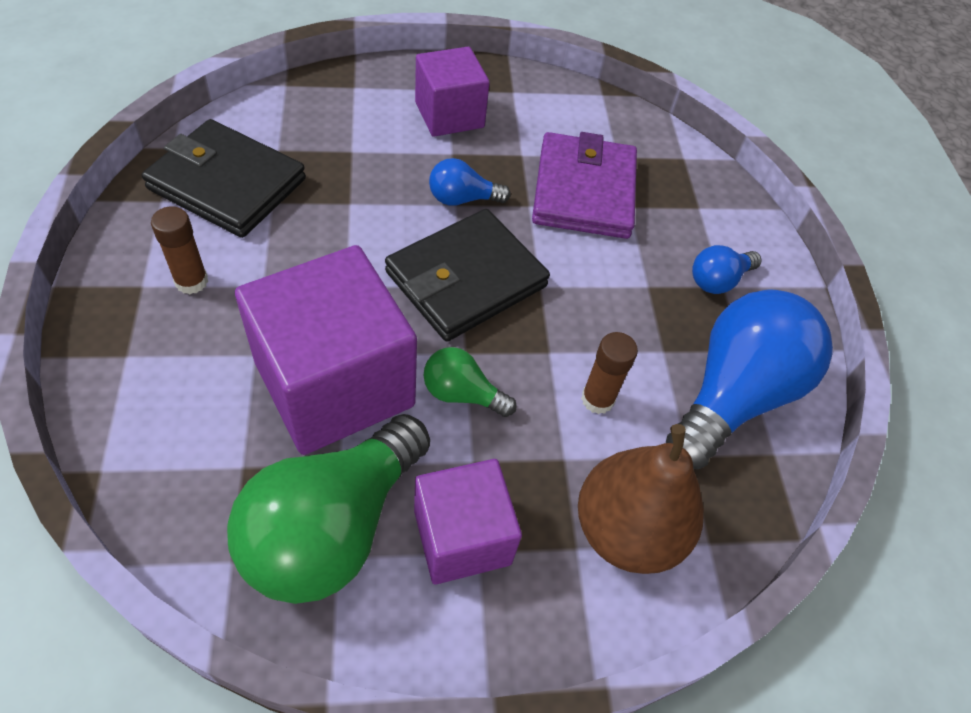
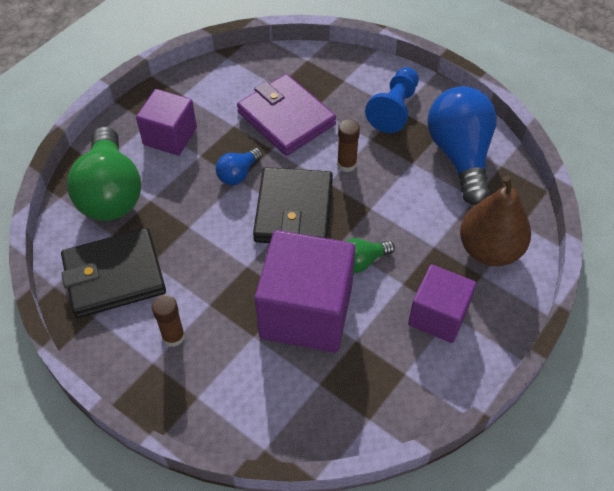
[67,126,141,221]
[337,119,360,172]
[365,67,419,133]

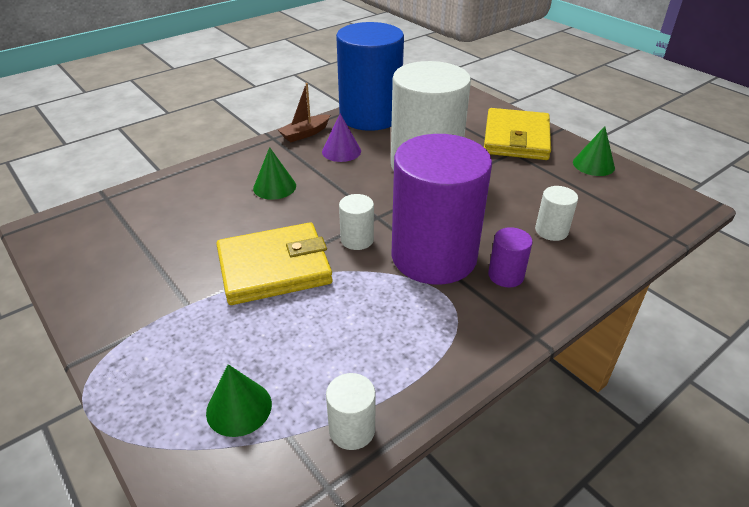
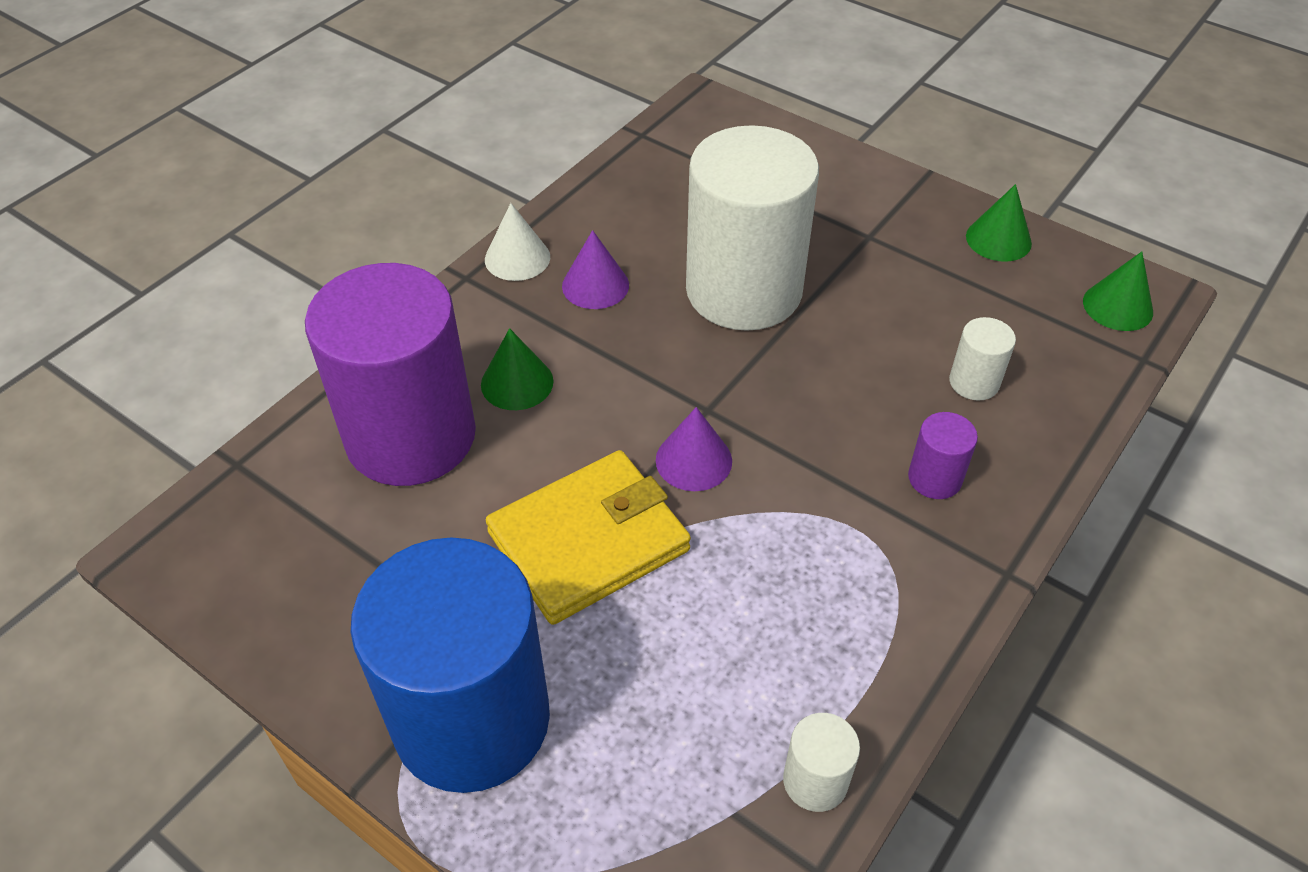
[1083,252,1153,331]
[485,203,550,281]
[351,538,550,793]
[656,407,732,491]
[305,263,476,486]
[484,108,551,160] (first image)

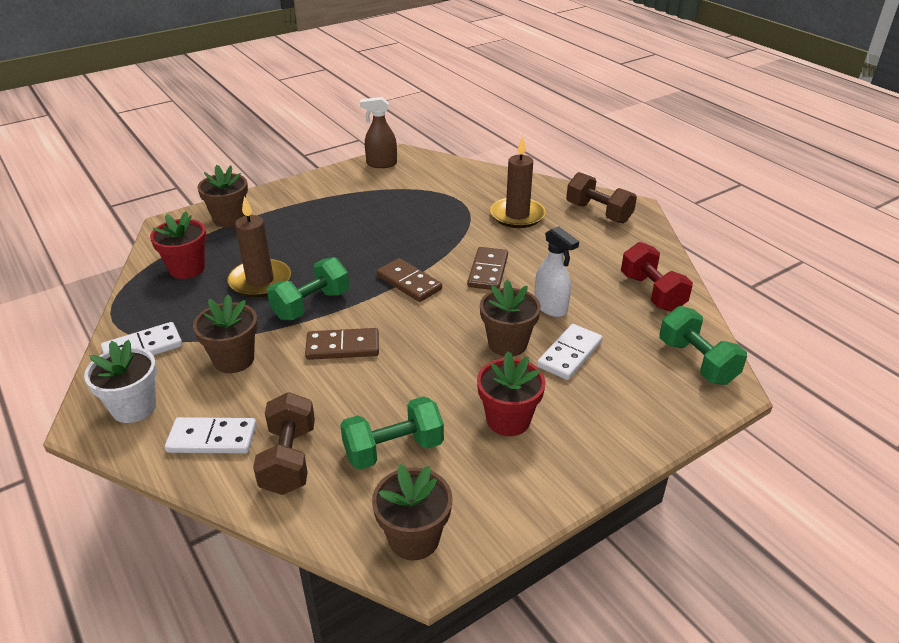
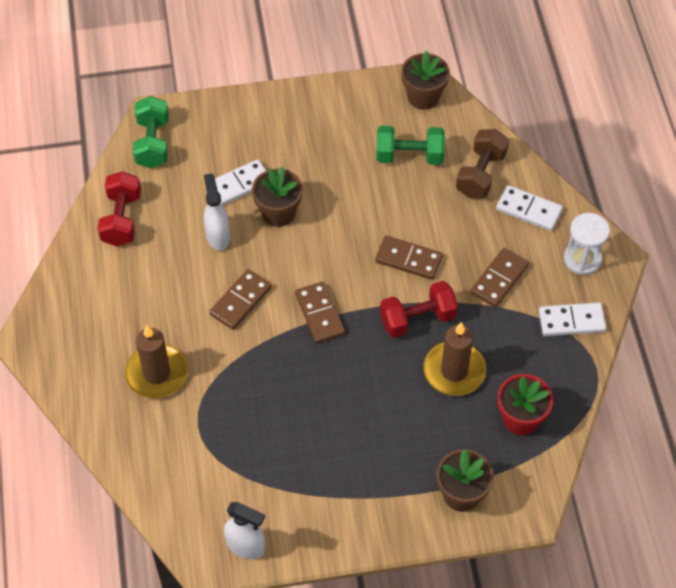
[564,213,610,275]
[470,248,529,308]
[380,281,458,338]
[224,502,265,559]
[477,351,546,436] (first image)
[566,172,637,223] (first image)

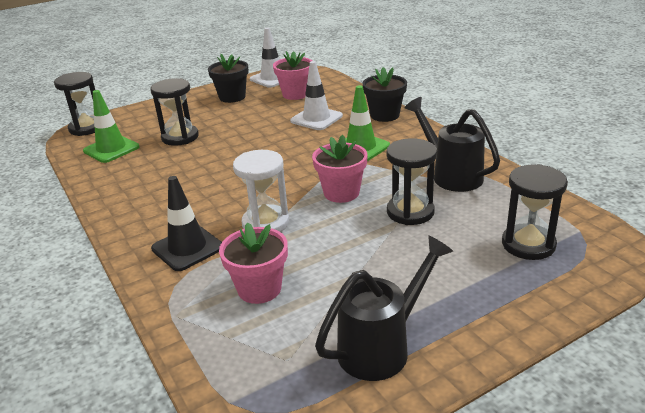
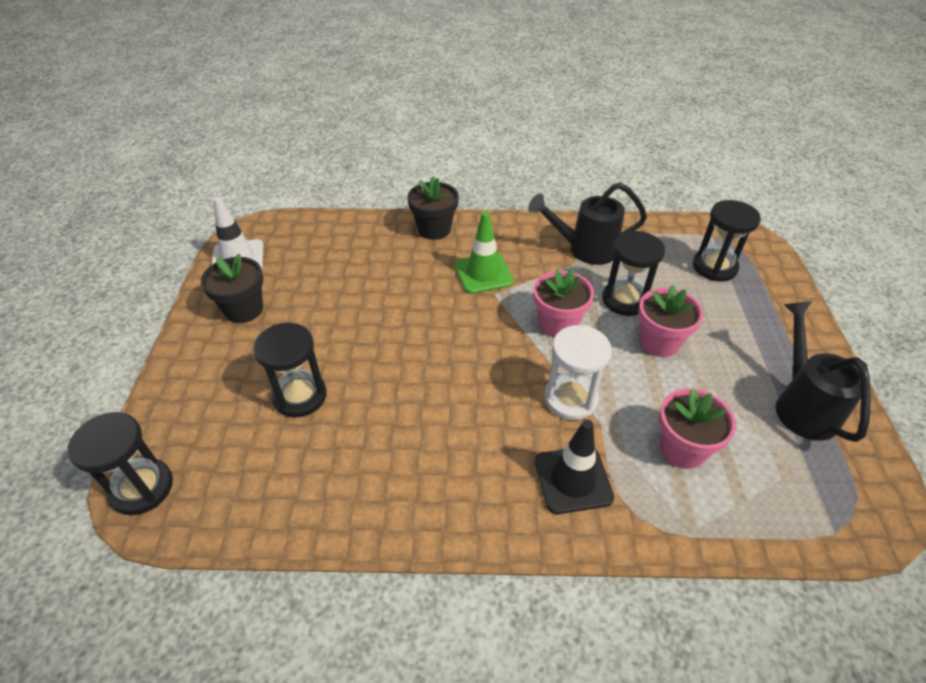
[83,90,139,163] (first image)
[638,285,704,357]
[290,61,343,130] (first image)

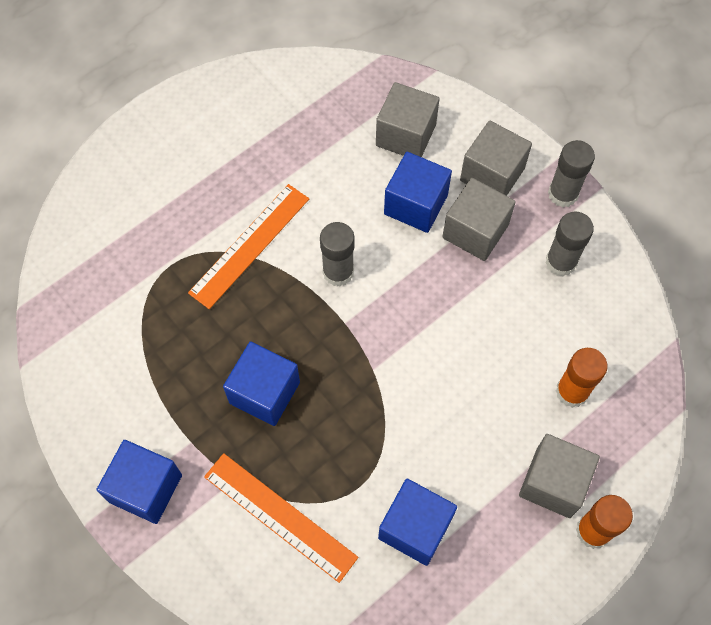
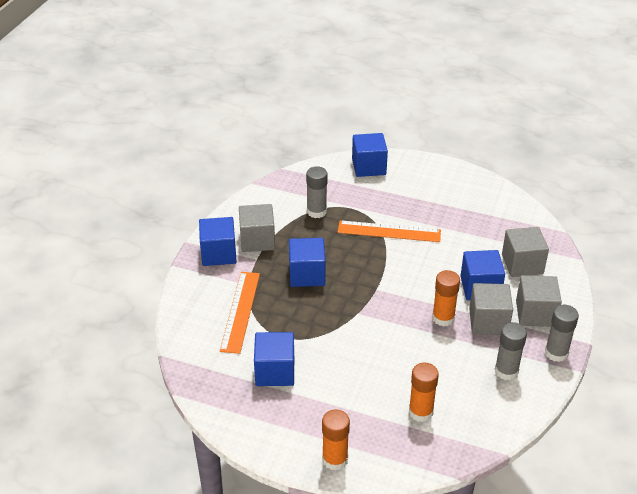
[306,166,328,218]
[239,204,275,252]
[352,133,388,177]
[432,270,460,326]

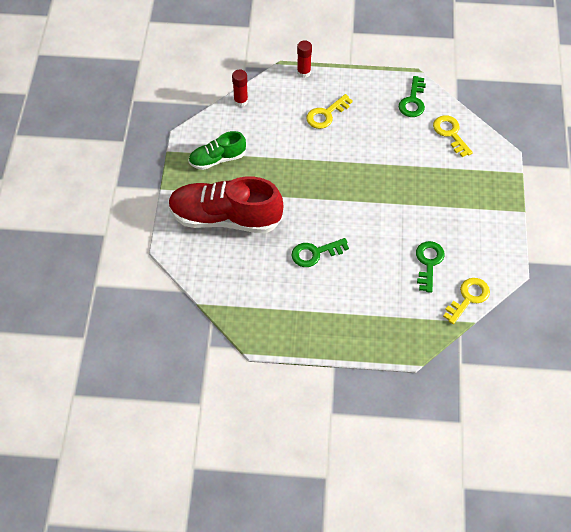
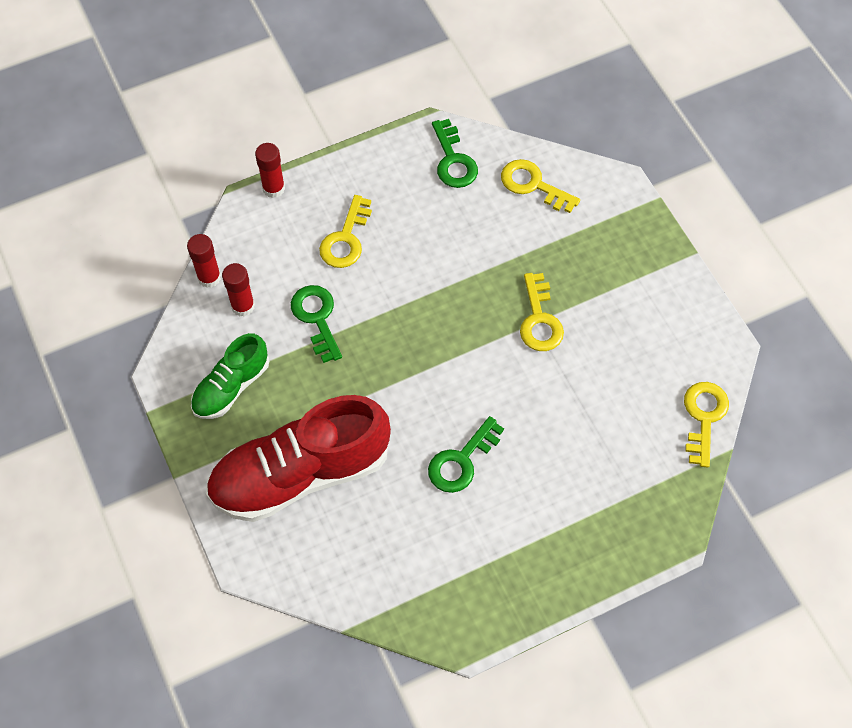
[291,285,342,363]
[222,263,255,317]
[520,273,564,351]

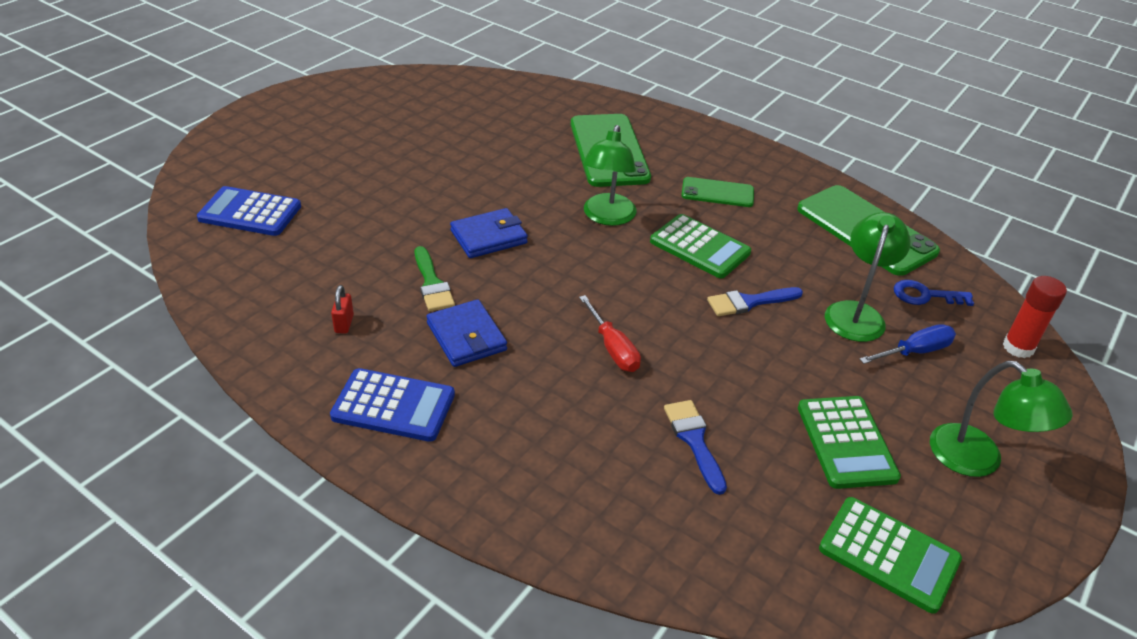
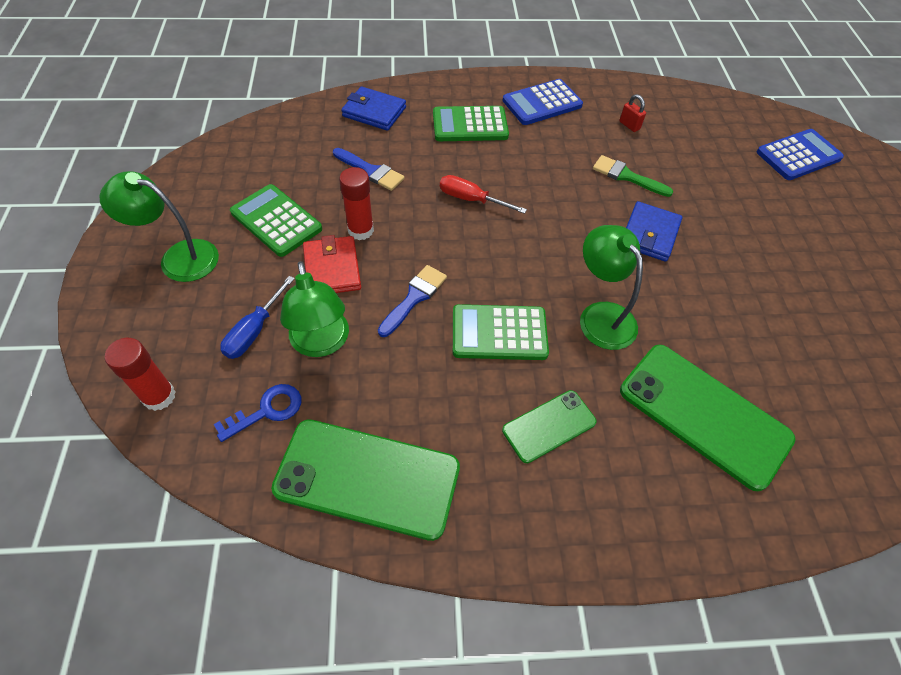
[341,87,406,131]
[433,106,509,141]
[303,235,361,293]
[339,167,374,240]

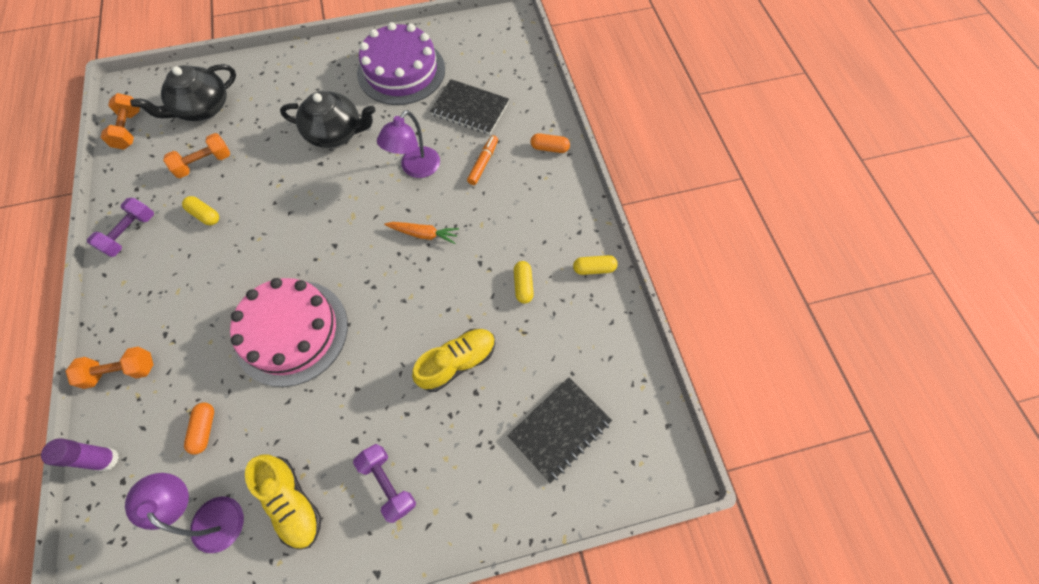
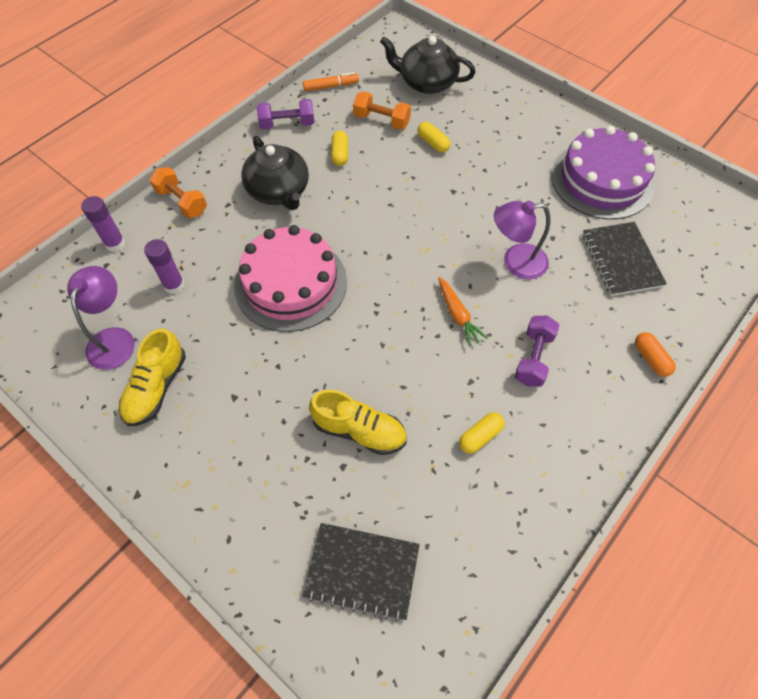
[100,93,140,150] (first image)
[144,239,185,294]
[241,135,309,210]
[515,315,559,387]
[303,72,359,91]
[418,122,450,153]

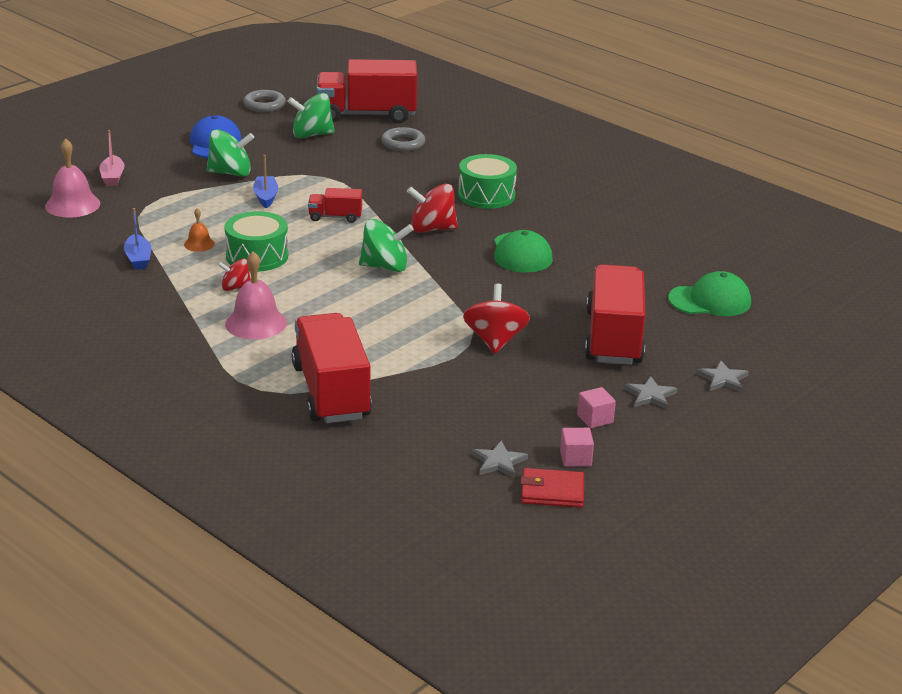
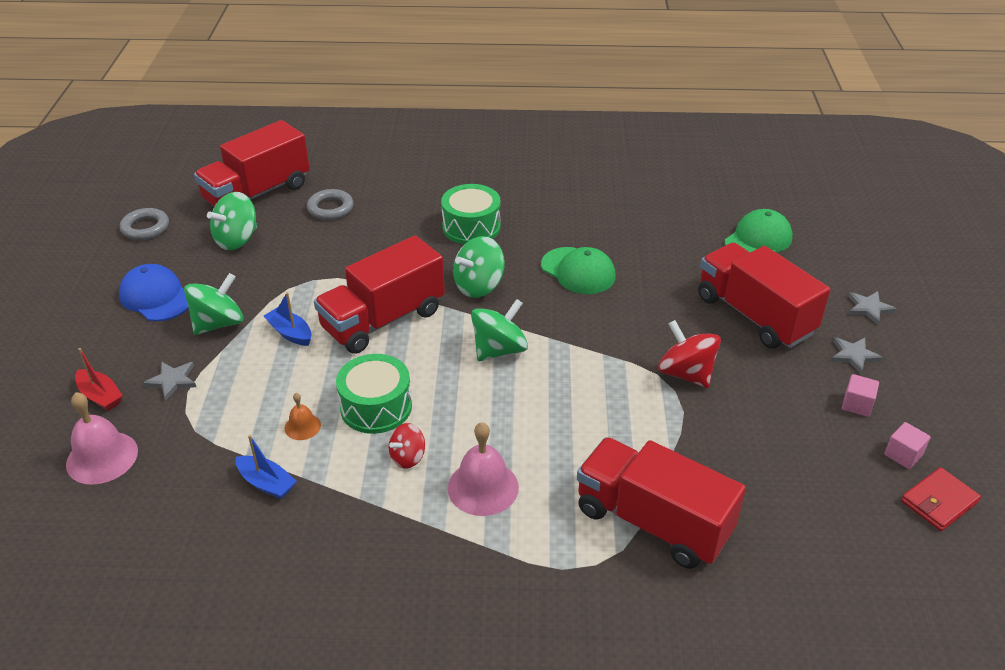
[75,348,123,411]
[314,235,445,354]
[453,236,505,298]
[143,362,196,401]

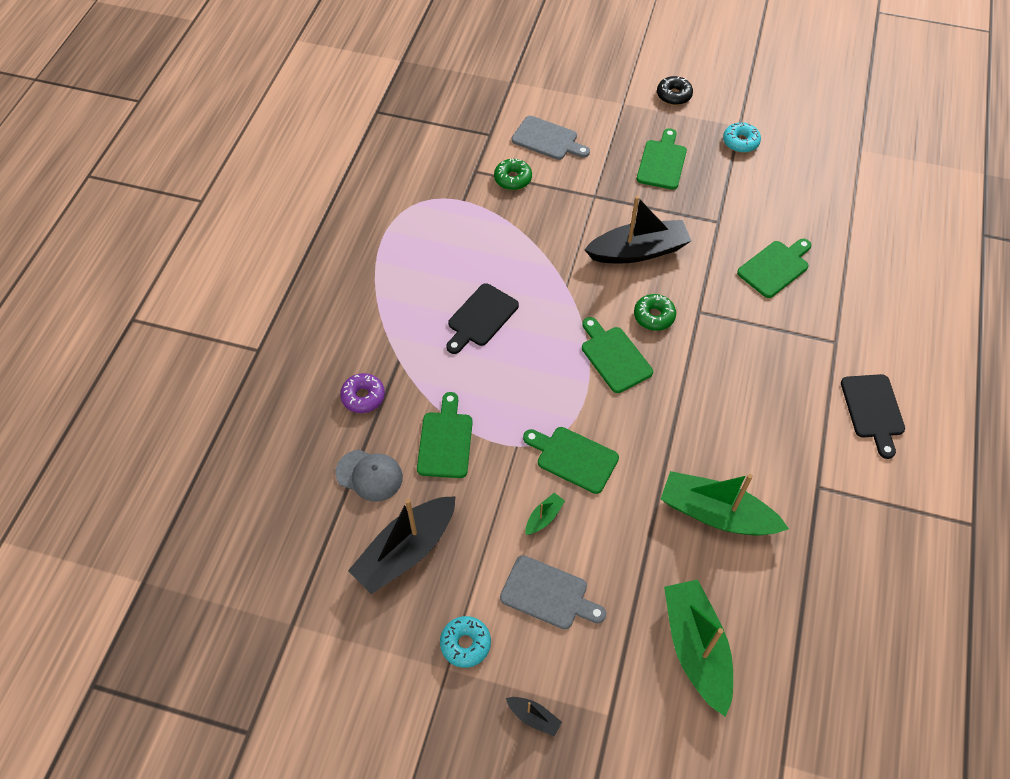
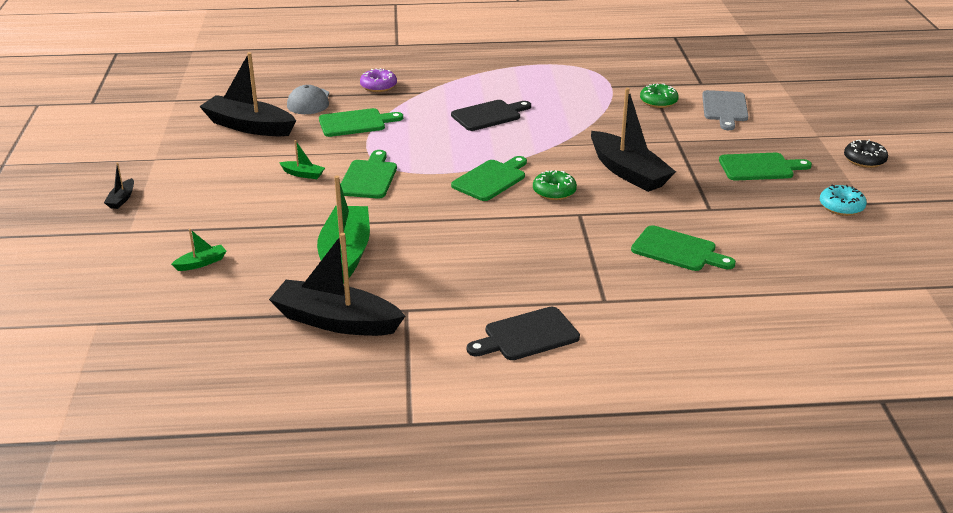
[440,616,491,668] (first image)
[451,100,531,131]
[500,555,606,629] (first image)
[171,229,226,271]
[269,233,405,336]

